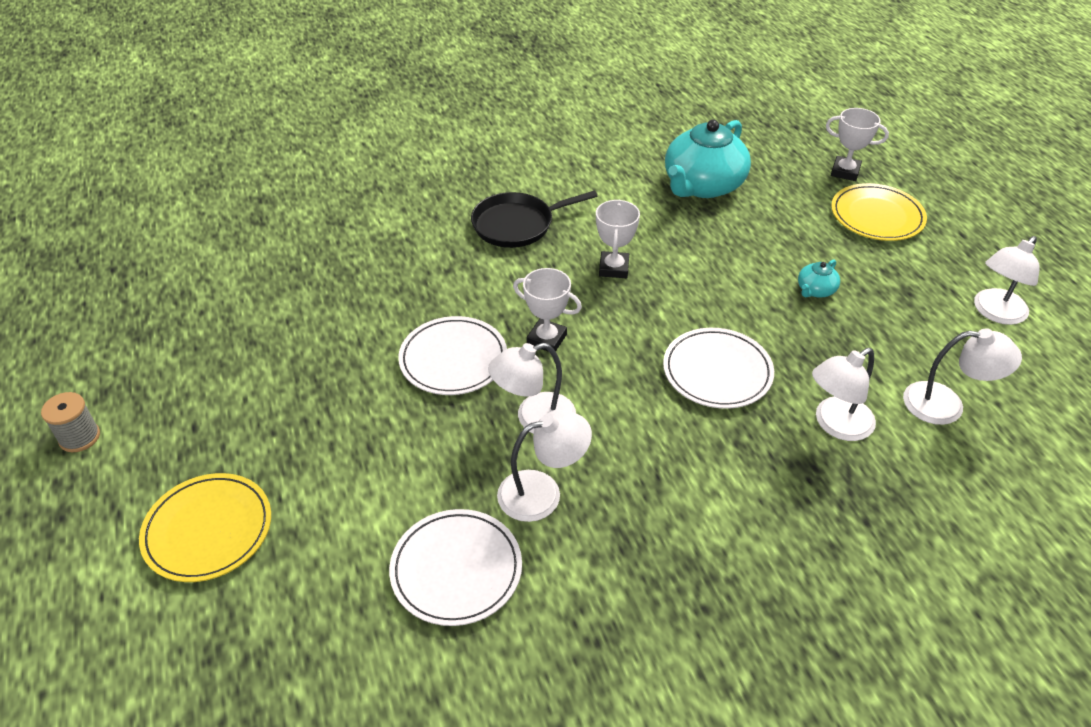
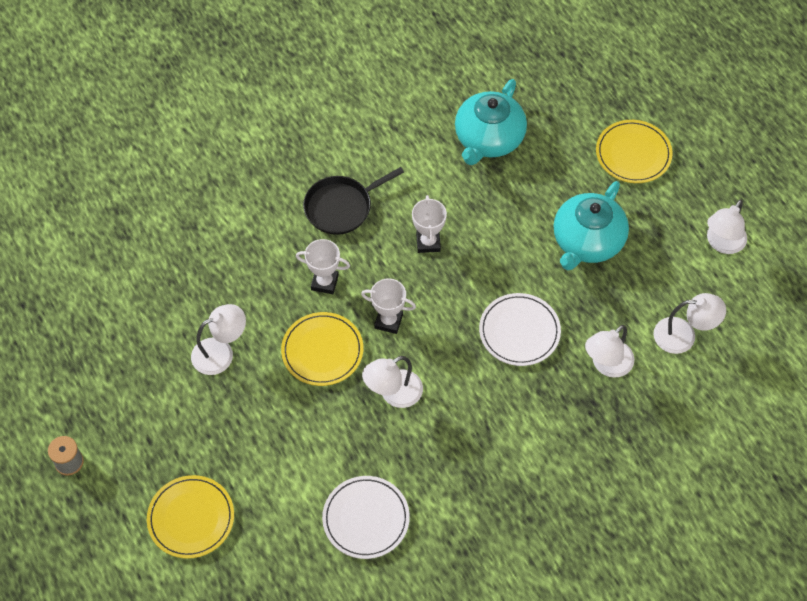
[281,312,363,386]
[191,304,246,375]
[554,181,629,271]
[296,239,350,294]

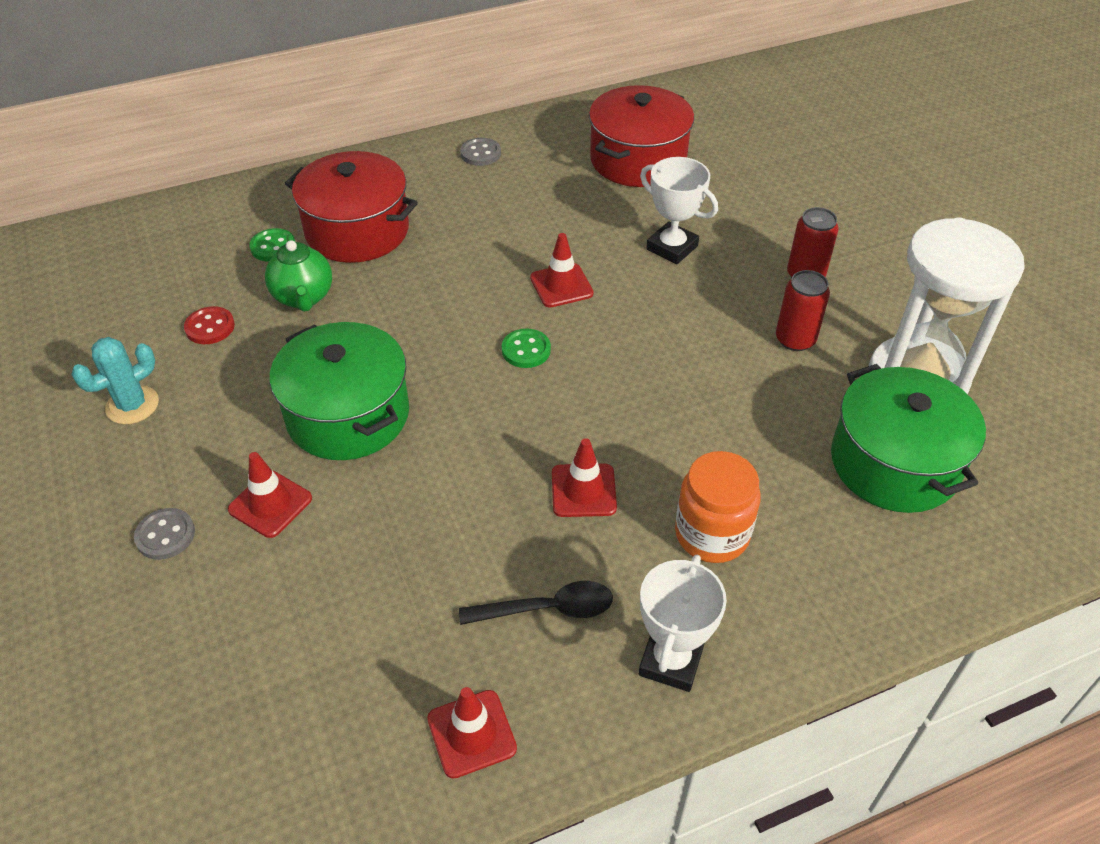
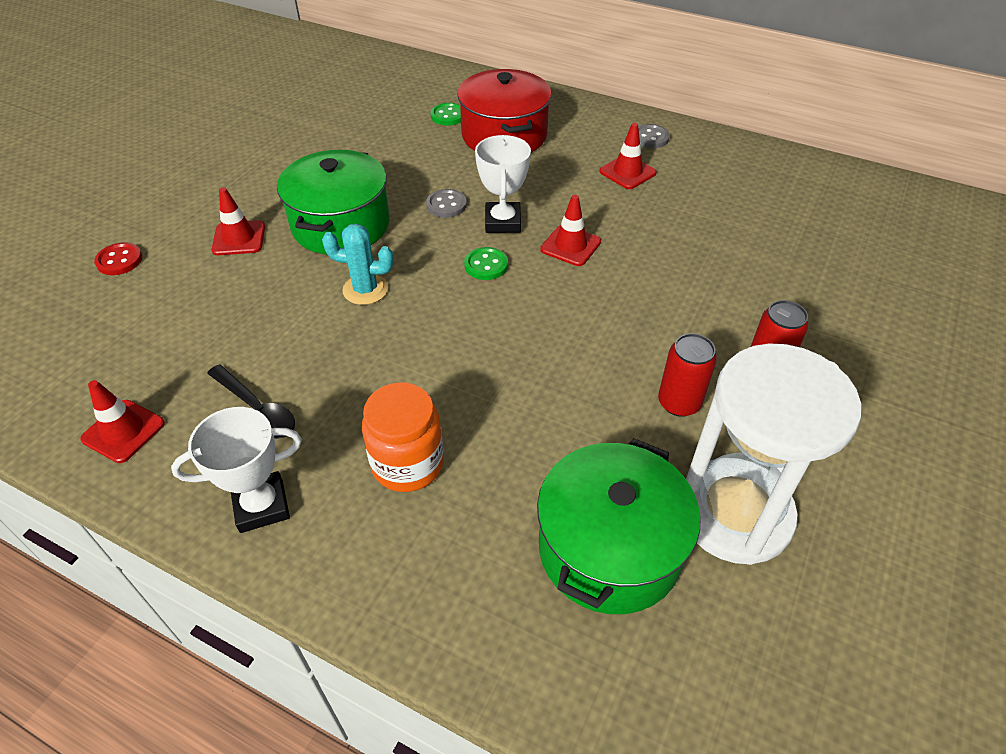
[322,223,394,305]
[426,189,467,218]
[94,242,142,275]
[265,234,332,312] (first image)
[599,123,657,189]
[589,85,694,187] (first image)
[475,135,531,233]

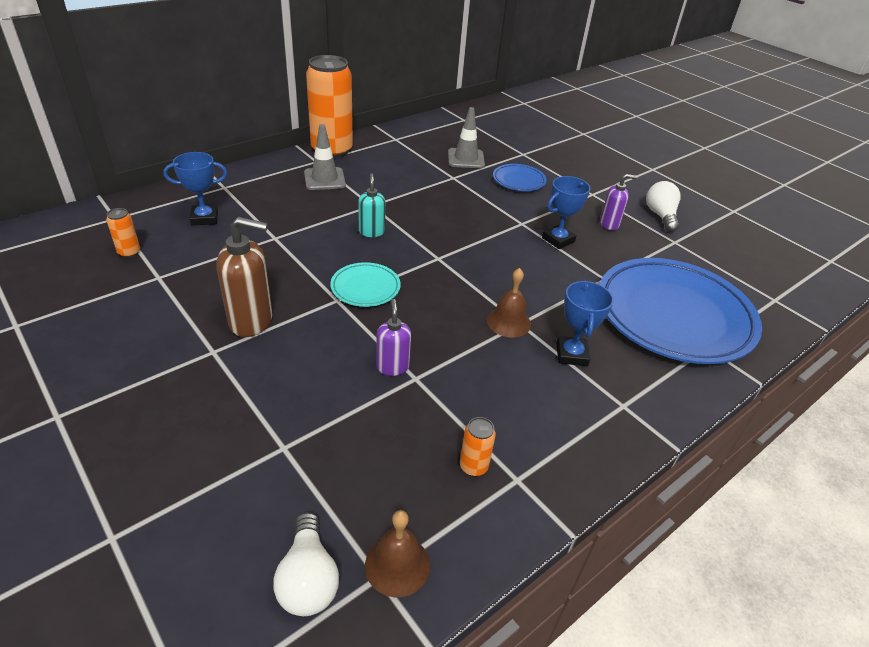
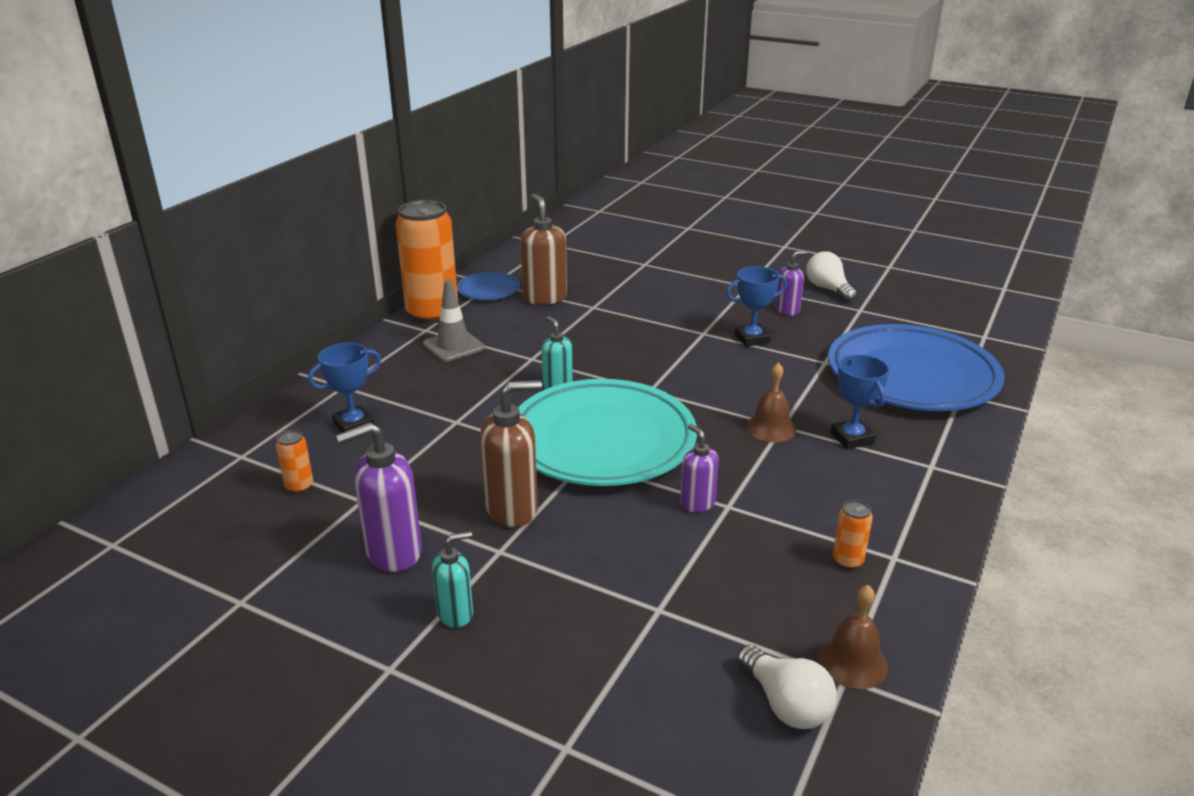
[518,379,697,486]
[448,107,485,168] (first image)
[457,272,520,300]
[726,266,787,347]
[336,422,422,572]
[432,531,473,628]
[520,194,567,305]

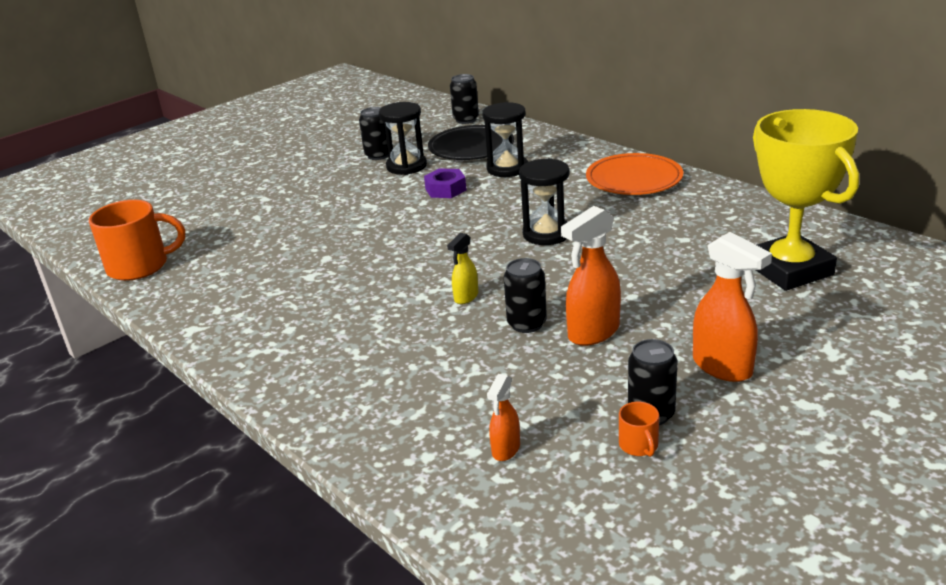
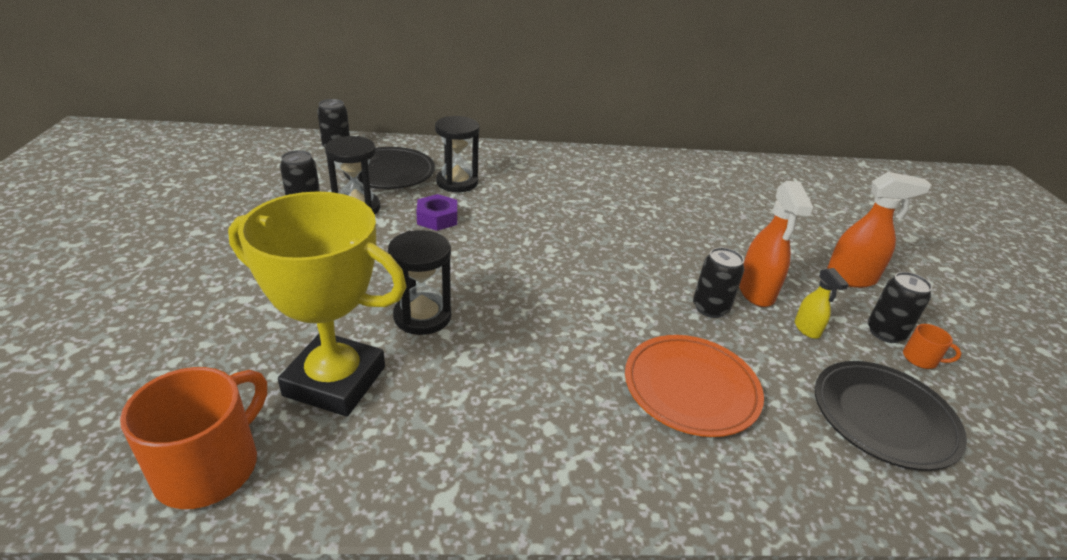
[795,268,849,339]
[815,361,967,471]
[388,230,451,335]
[625,335,764,437]
[228,191,407,417]

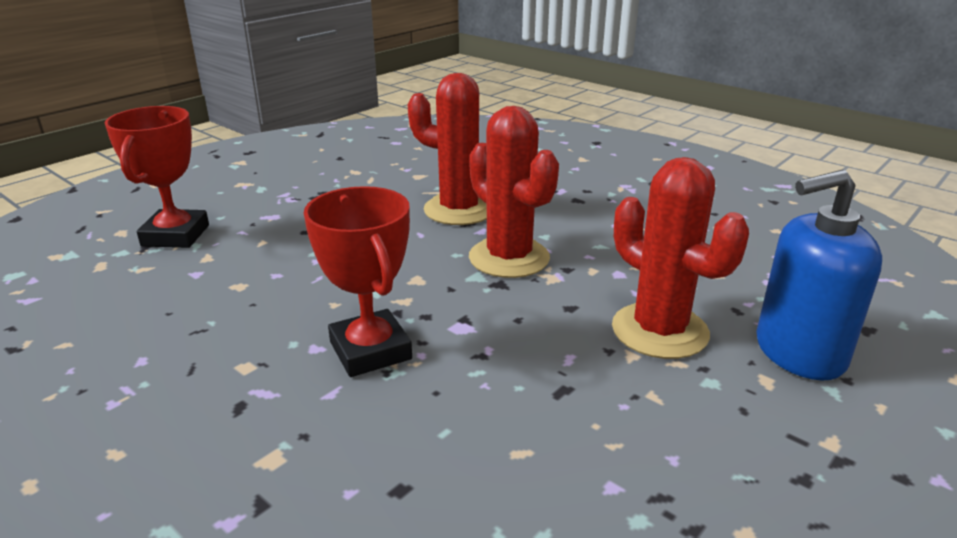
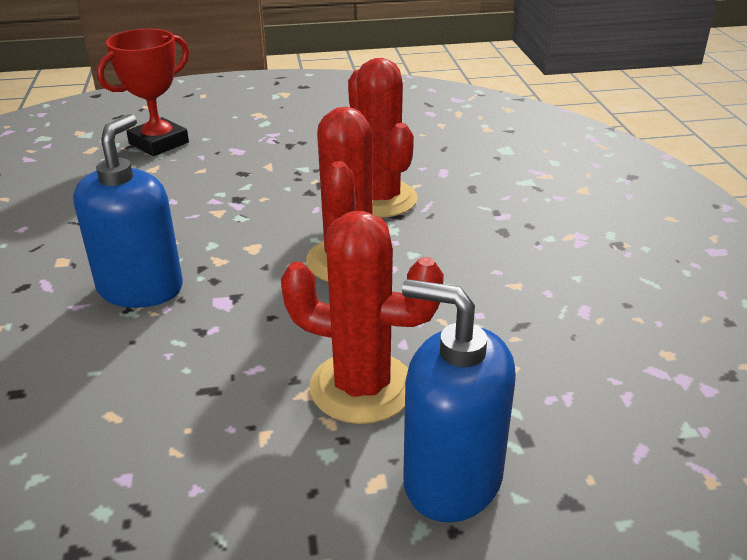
[73,114,183,308]
[281,211,444,424]

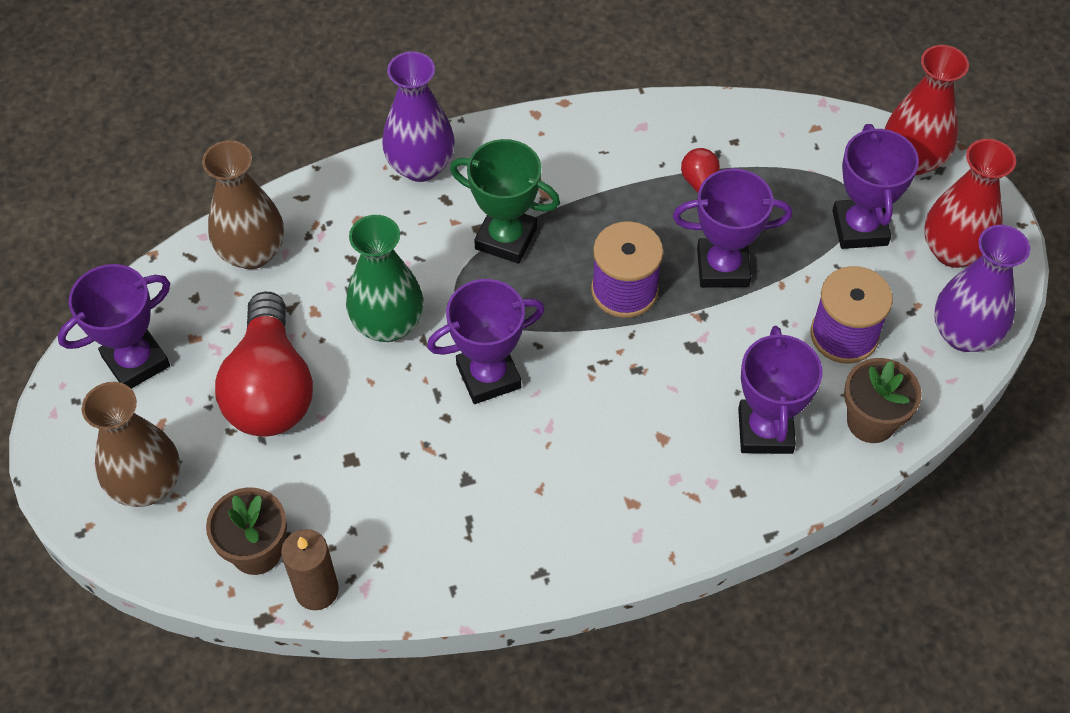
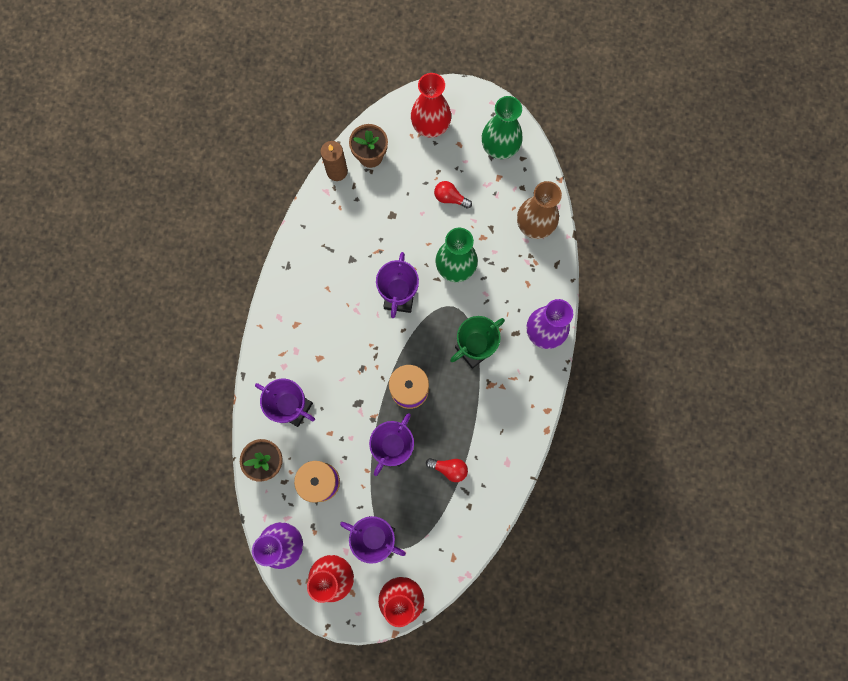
[482,96,523,159]
[411,73,451,138]
[434,181,472,209]

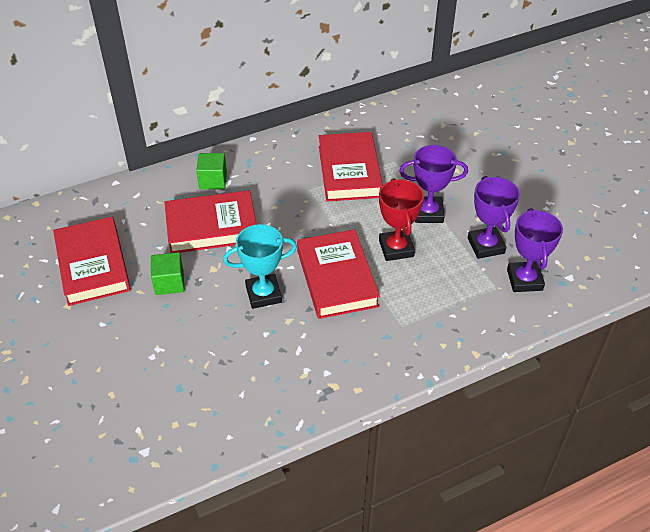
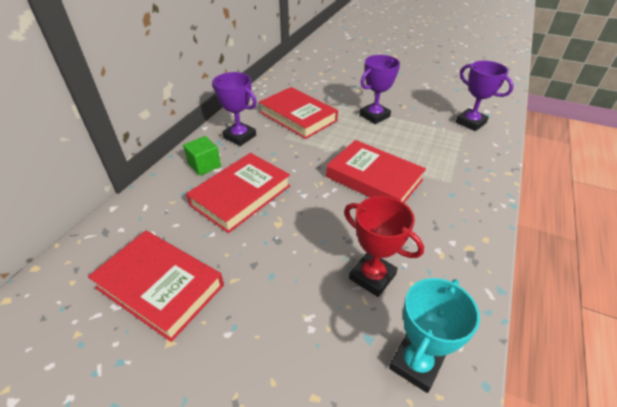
[151,252,184,295] (first image)
[389,278,480,393]
[344,196,424,297]
[212,72,257,146]

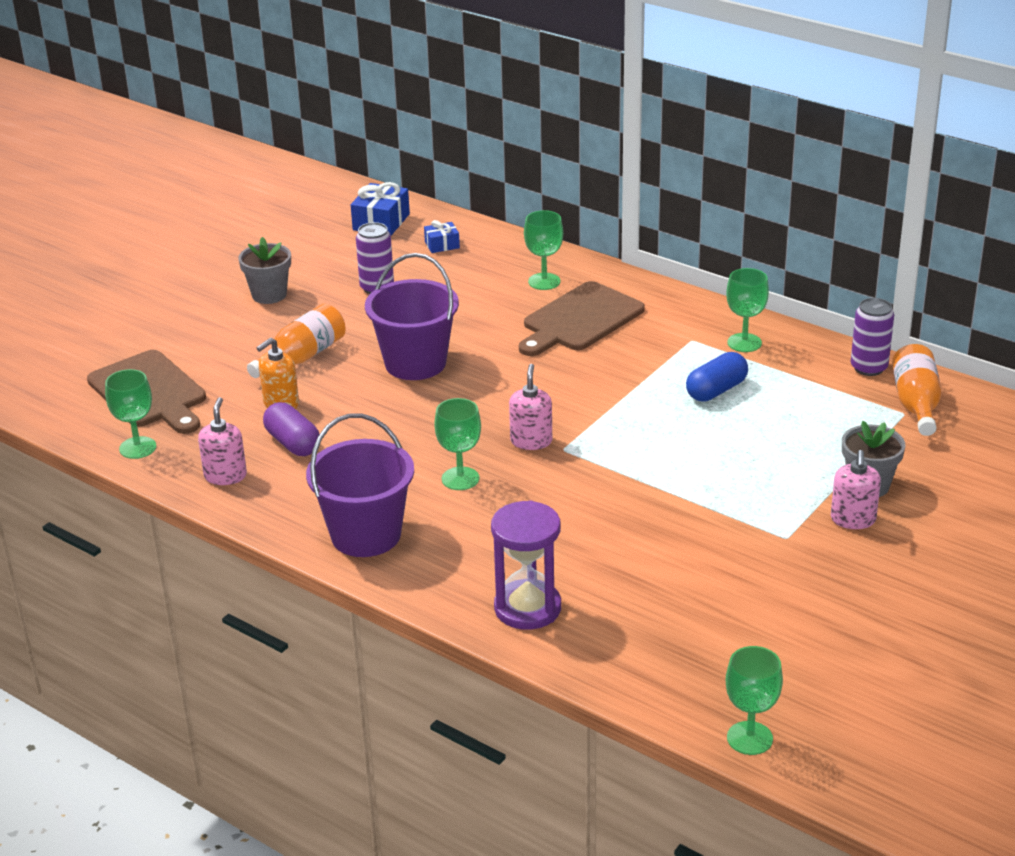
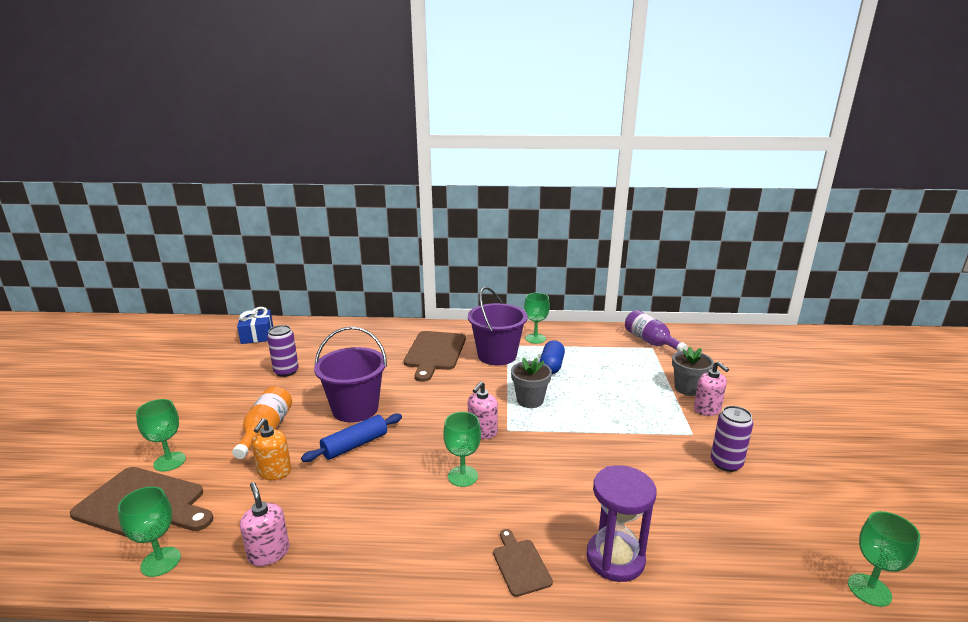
[511,358,552,408]
[263,402,319,456] (first image)
[468,287,528,366]
[424,220,460,253] (first image)
[468,381,498,439]
[136,399,186,472]
[711,406,753,472]
[625,310,688,351]
[301,413,402,462]
[493,529,553,597]

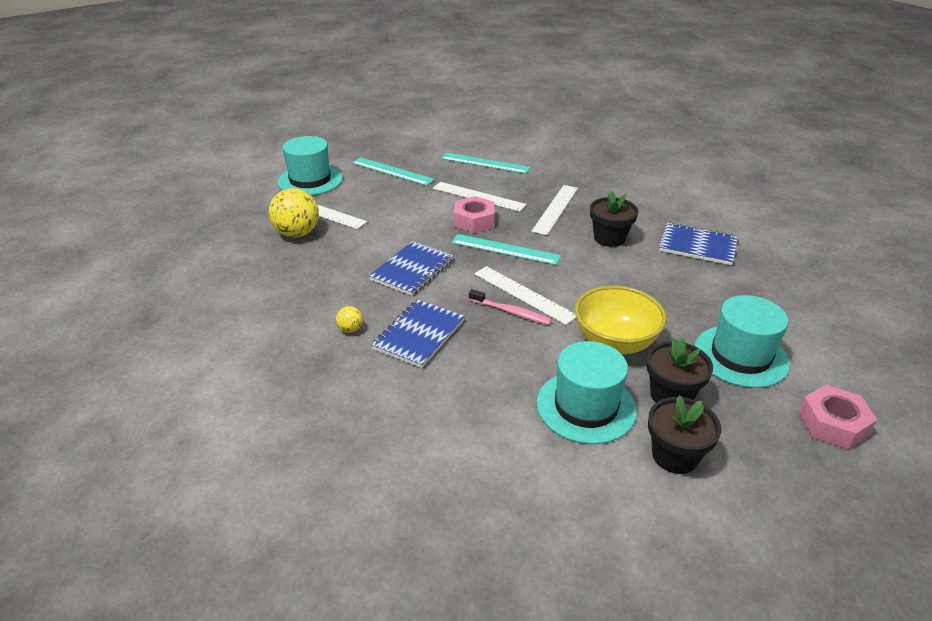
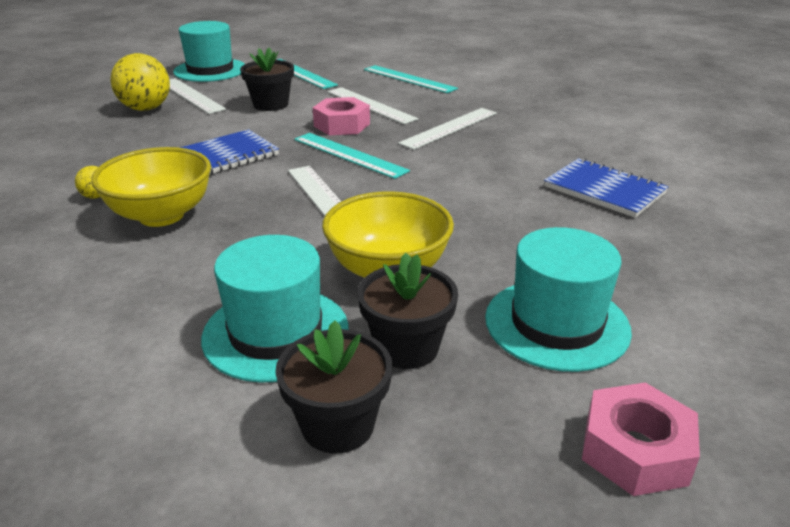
[91,147,211,227]
[469,289,551,325] (first image)
[240,48,294,111]

